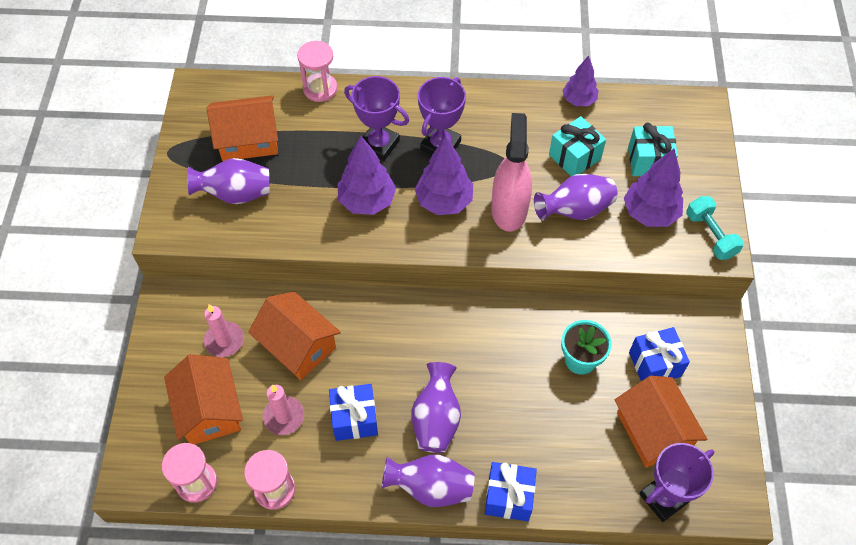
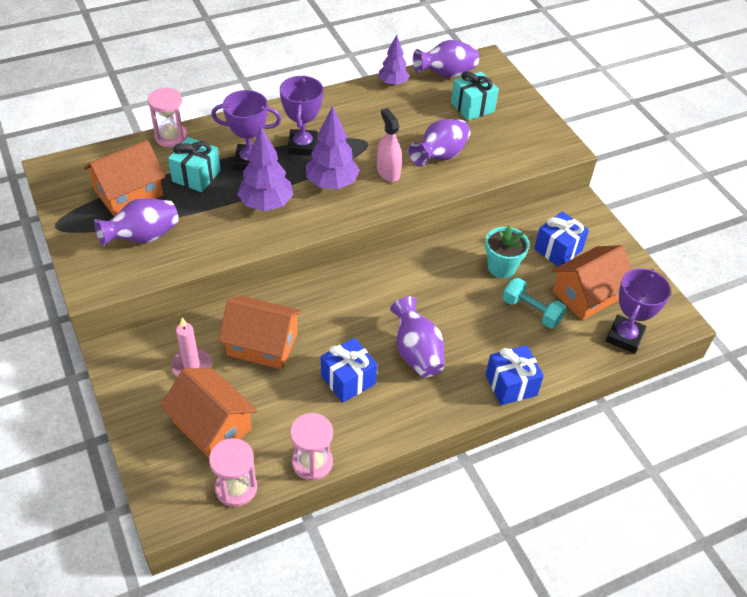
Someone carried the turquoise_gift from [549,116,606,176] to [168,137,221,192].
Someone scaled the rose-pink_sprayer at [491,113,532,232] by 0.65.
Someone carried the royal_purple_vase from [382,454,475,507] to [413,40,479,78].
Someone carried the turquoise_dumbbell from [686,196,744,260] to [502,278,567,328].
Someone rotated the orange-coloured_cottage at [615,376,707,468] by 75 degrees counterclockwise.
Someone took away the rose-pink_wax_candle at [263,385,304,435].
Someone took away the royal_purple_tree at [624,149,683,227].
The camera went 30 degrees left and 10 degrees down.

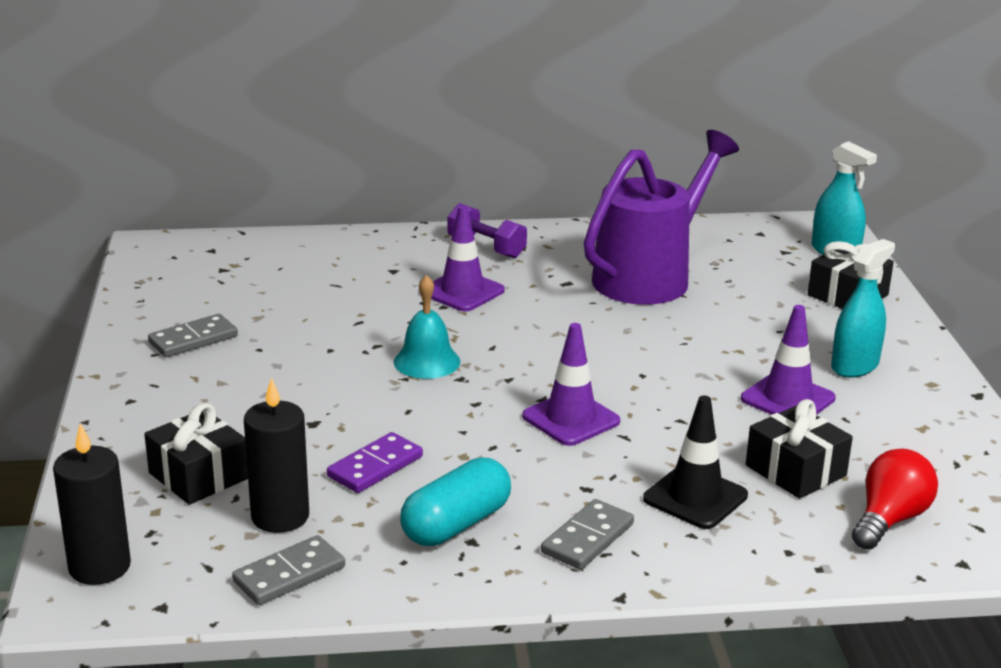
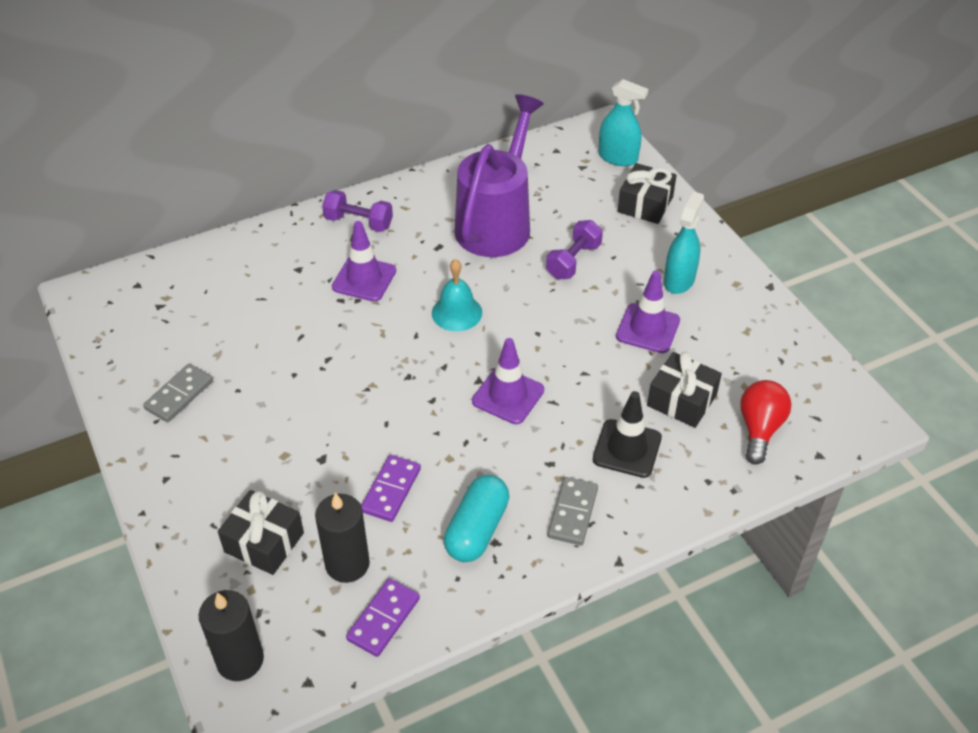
Someone repainted the gray_domino_tile at [232,535,345,605], which became the royal_purple_domino_tile at [346,578,420,657].
Someone carried the turquoise_bell from [394,275,460,379] to [432,259,482,331].
Someone put down the royal_purple_dumbbell at [546,220,603,279].
The camera went 20 degrees left and 20 degrees up.

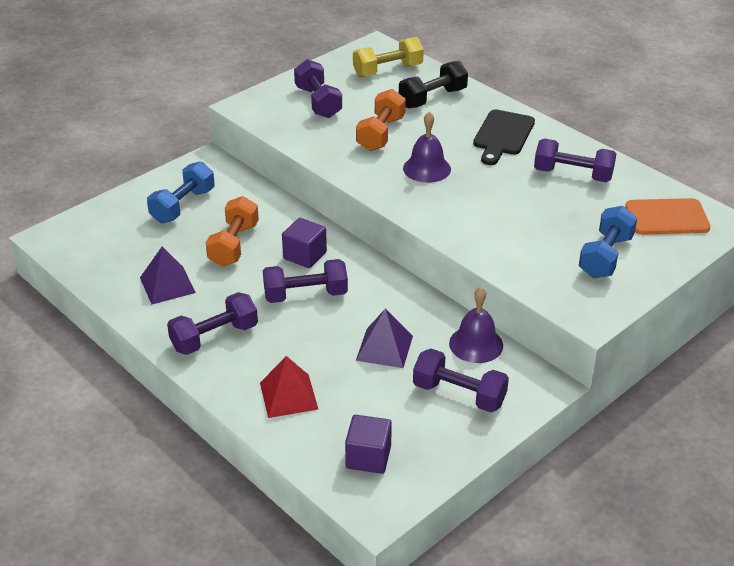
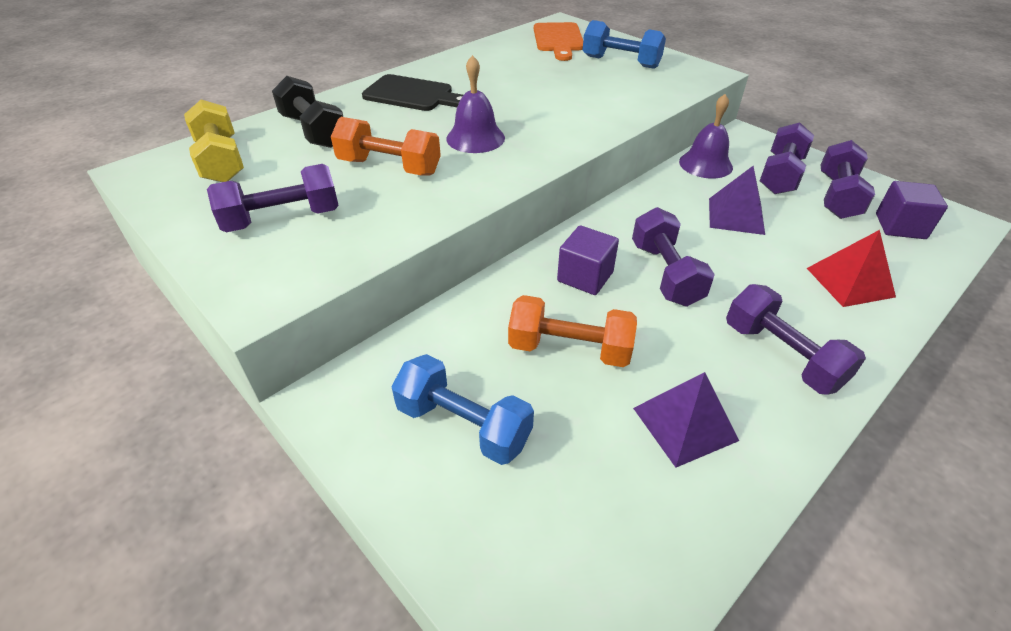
Someone carried the royal_purple_dumbbell from [534,139,616,182] to [821,140,875,219].
The camera went 90 degrees left and 5 degrees up.

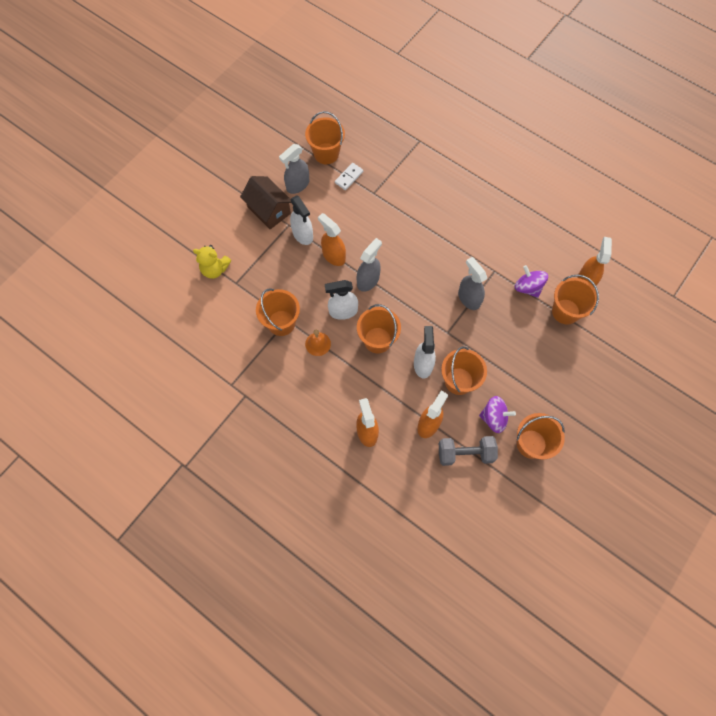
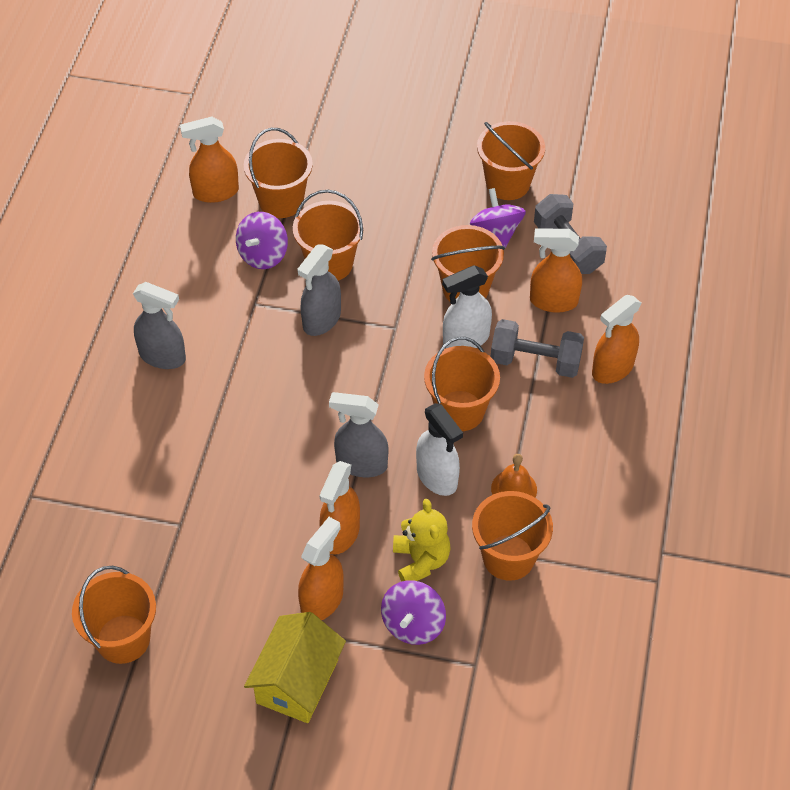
Someone carried the gray_sprayer from [279,144,309,194] to [133,282,186,369].
Someone repainted the russet_cottage at [240,176,291,229], which became the bright_yellow_cottage at [244,612,346,723].
Someone put down the orange-coloured_bucket at [293,190,364,281].
Someone repainted the pure_white_sprayer at [290,195,313,245], which became the orange-coloured_sprayer at [298,517,344,620].
Someone put down the royal_purple_toy_top at [381,580,446,645].
Someone carried the bright_yellow_teddy from [193,245,231,279] to [393,499,451,581].
Someone put down the gray_dumbbell at [491,319,584,378].
Someone took away the pure_white_domino_tile at [335,163,363,190].
The camera went 115 degrees left and 15 degrees down.

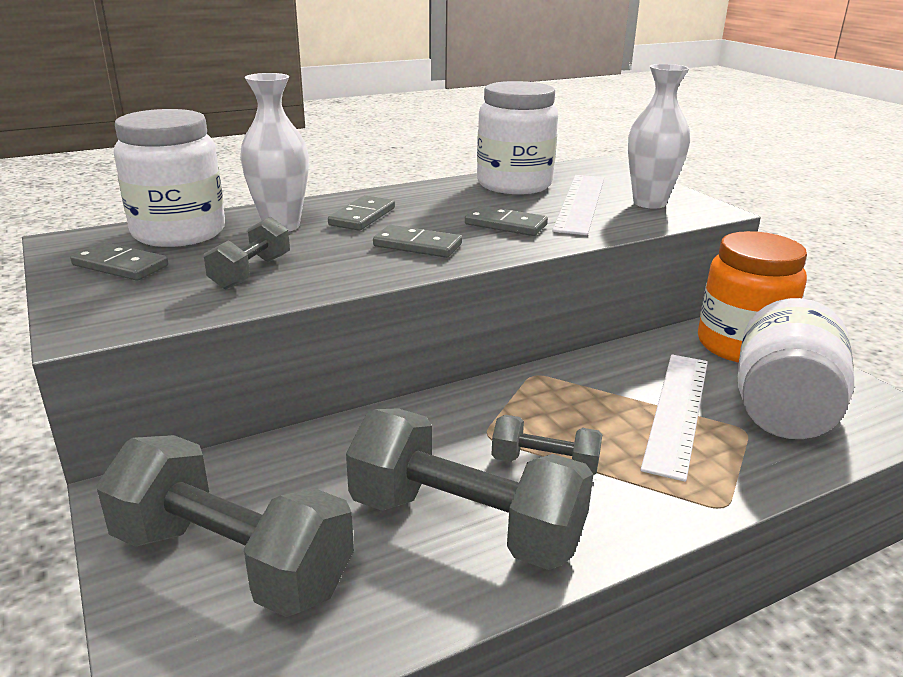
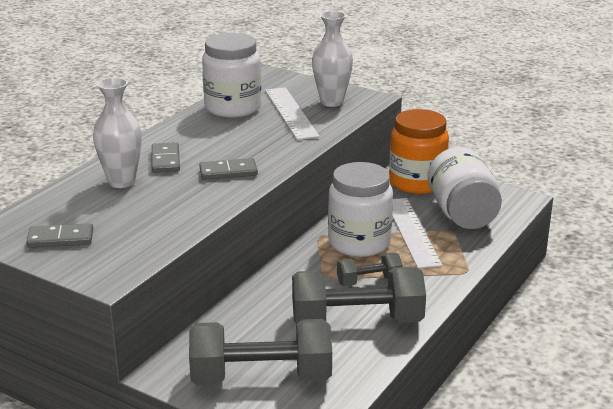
Someone carried the pure_white_preserve_jar from [114,109,225,247] to [328,162,393,257].
Someone took away the gray_dumbbell at [204,217,290,289].
Someone took away the gray_domino_tile at [465,205,548,236].
The camera went 30 degrees left and 0 degrees up.

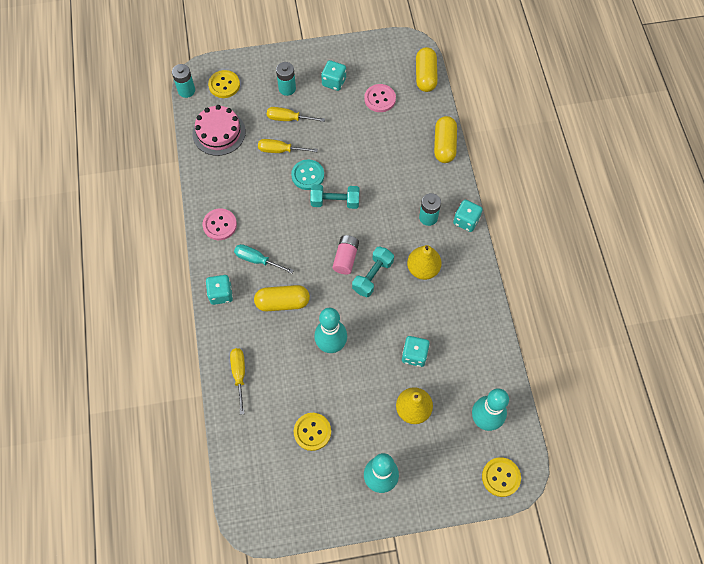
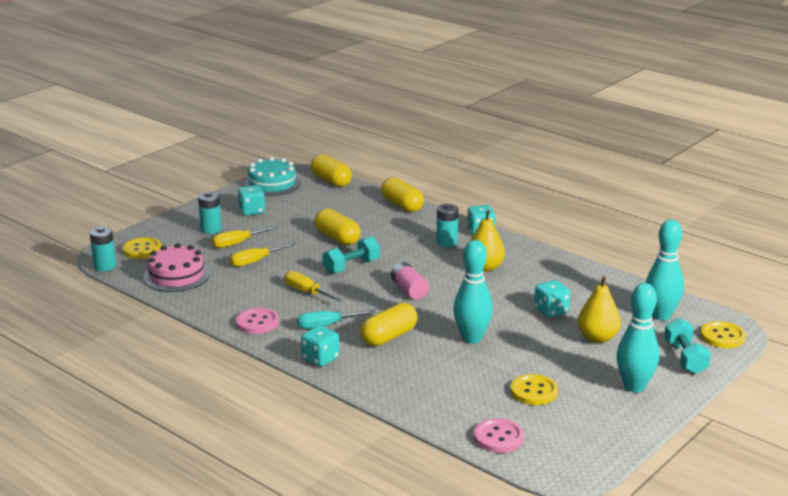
Someone put down the turquoise_cake at [244,157,301,196].
Someone carried the bright_yellow_screwdriver from [230,348,245,415] to [284,271,342,302].
Someone put down the bright_yellow_pill_shape at [314,208,361,245].
Someone carried the rose-pink_sewing_button from [364,84,396,112] to [474,418,524,453].
Someone carried the turquoise_dumbbell from [352,246,394,297] to [664,318,711,374].
Someone took away the turquoise_sewing_button at [291,159,324,190].
The camera went 40 degrees left and 40 degrees down.

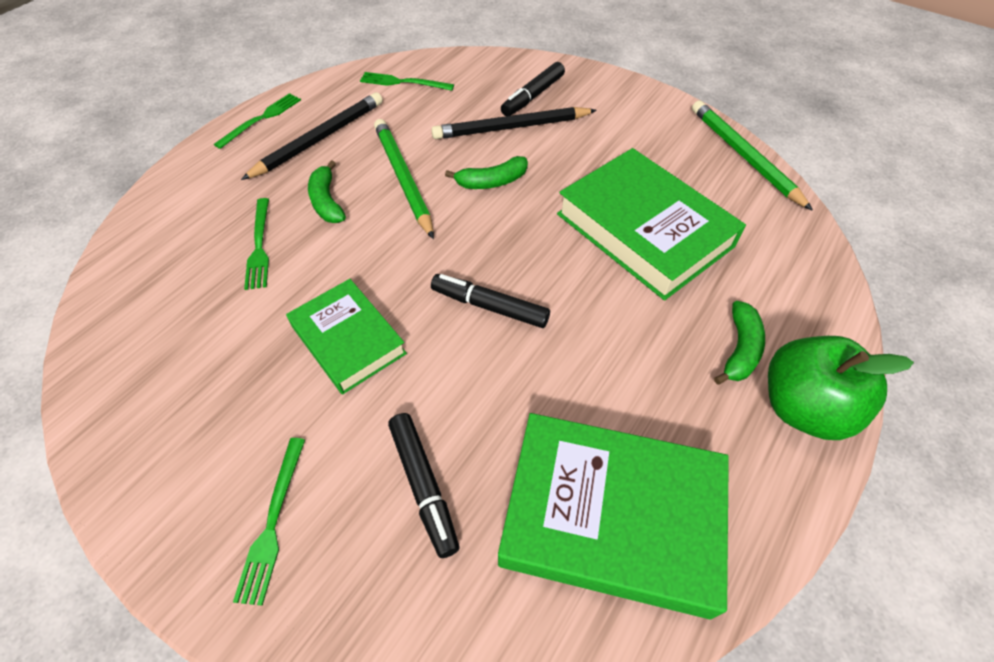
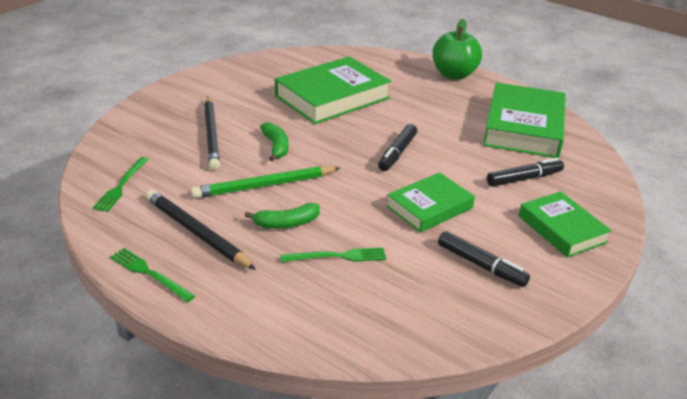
Someone carried the jet-black_marker_pen from [501,62,565,116] to [438,231,530,287].
Someone swapped the green_dinner_fork at [233,438,305,606] for the green_hardcover at [519,191,612,258].
Someone took away the green_pencil at [692,101,813,211].
Someone took away the green_banana at [714,301,765,385].
The camera went 90 degrees left and 20 degrees down.

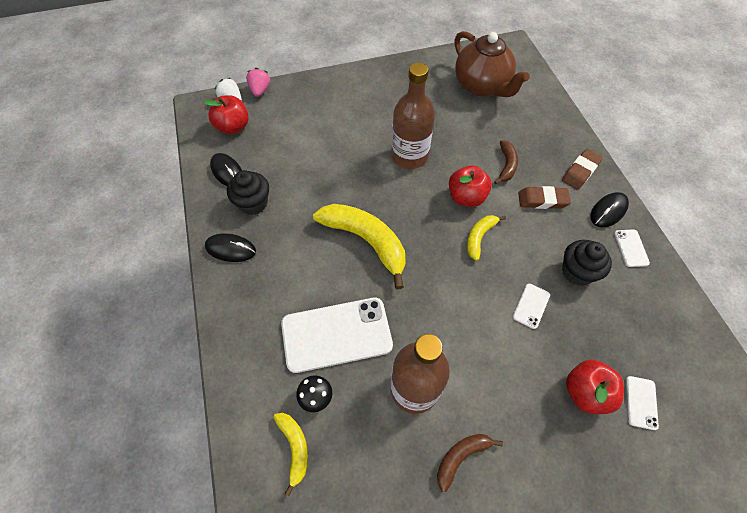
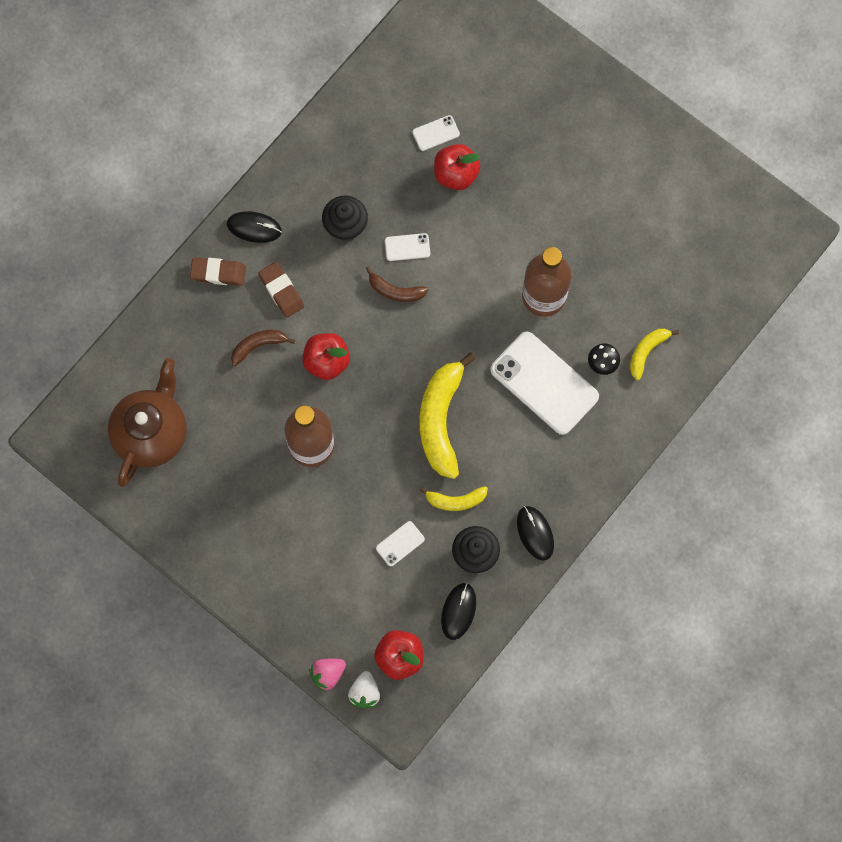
Someone carried the russet_banana from [437,434,503,492] to [365,266,428,302].
Someone carried the pure_white_phone from [614,229,650,267] to [376,521,425,566].
Someone carried the bright_yellow_banana from [467,215,506,261] to [419,486,488,511].
The camera went 125 degrees left and 15 degrees up.

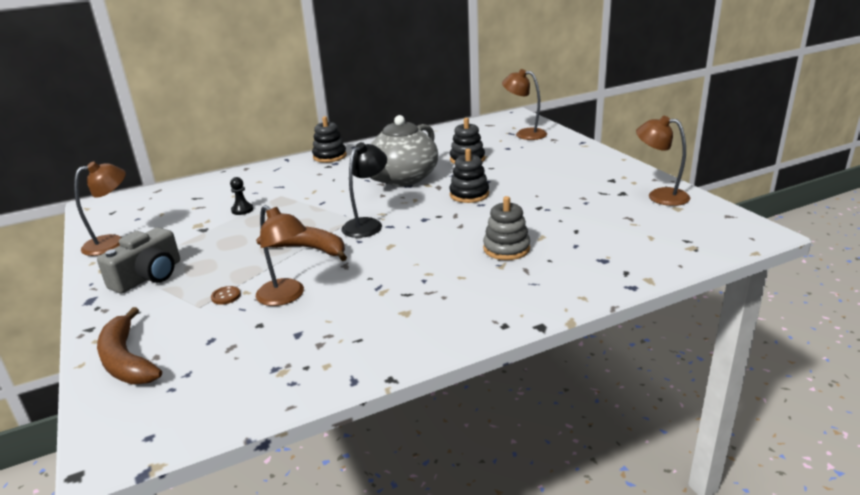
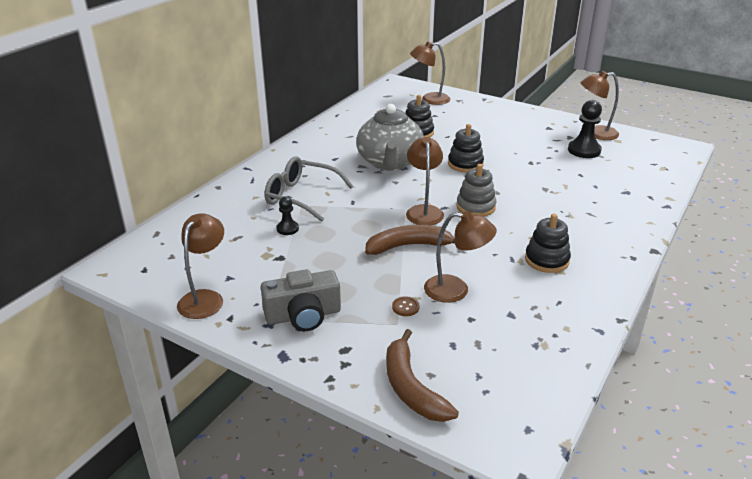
Someone rotated the gray_photo_camera at [97,227,180,293] by 75 degrees clockwise.
Someone put down the gray_glasses at [265,157,353,222].
Someone rotated the russet_banana at [97,307,162,384] by 45 degrees clockwise.
Someone repainted the jet-black_desk_lamp at [341,142,387,238], which became the russet_desk_lamp at [406,137,444,225].
Someone carried the gray_stacking_rings from [483,196,530,260] to [456,164,497,217].
Someone carried the jet-black_stacking_rings from [312,116,347,163] to [525,214,571,273].
Someone put down the jet-black_game_pawn at [568,100,602,158].
The camera went 35 degrees left and 5 degrees up.

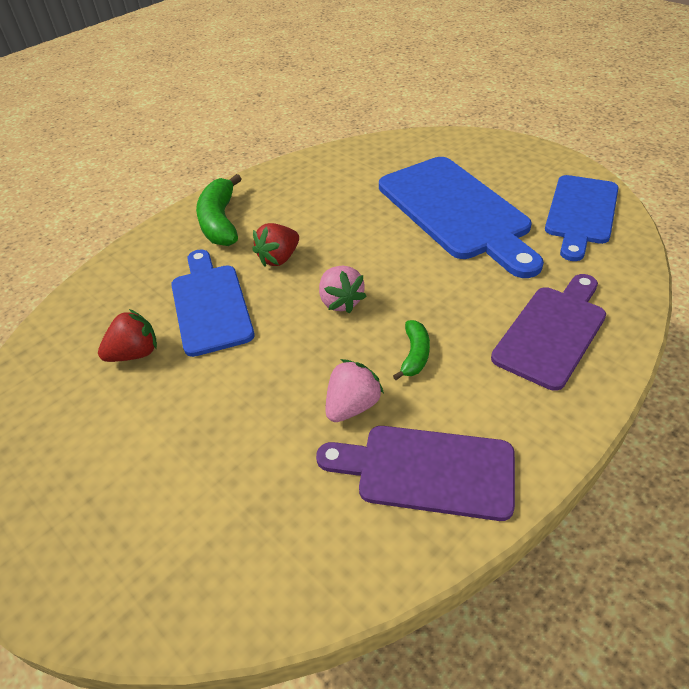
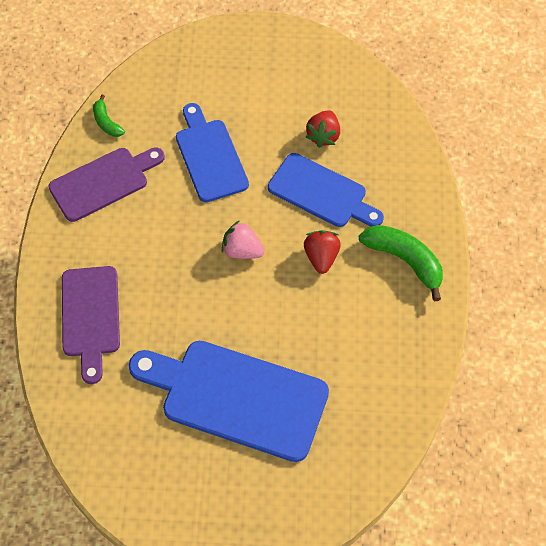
Someone carried the green_banana from [393,320,430,380] to [93,95,125,137].
Someone carried the cobalt_cutting_board from [545,175,619,261] to [176,103,249,202].
Someone took away the rose-pink_berry at [326,359,384,422].
The camera went 135 degrees right and 15 degrees up.

